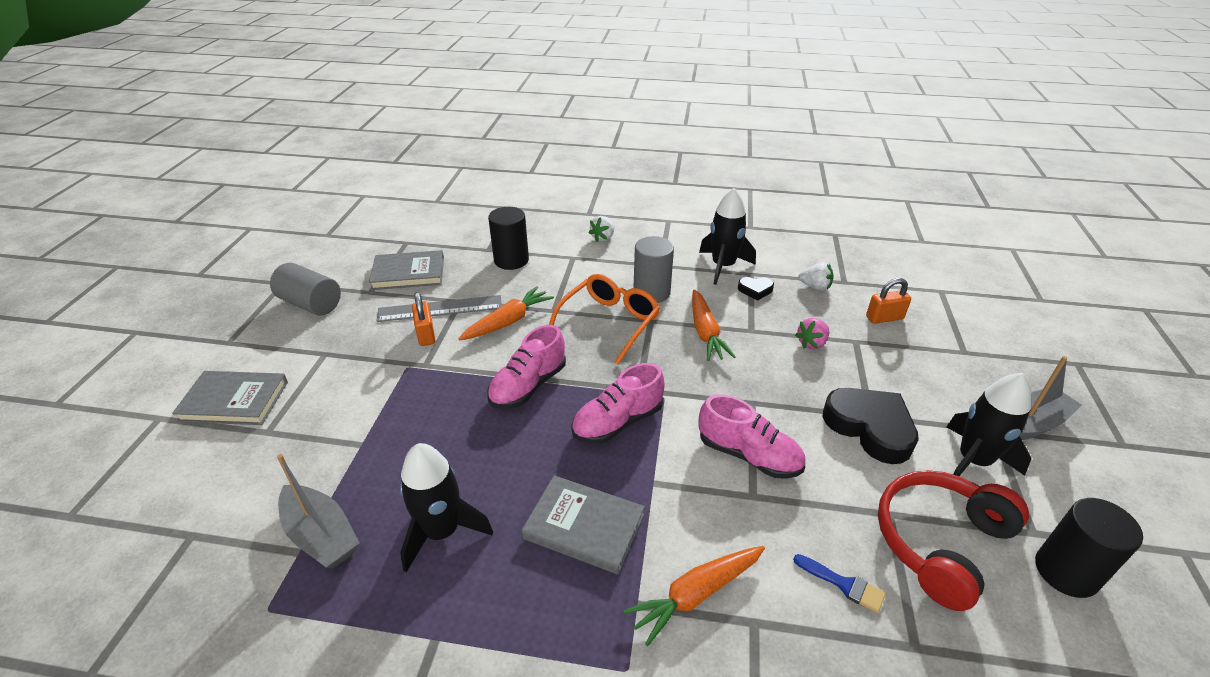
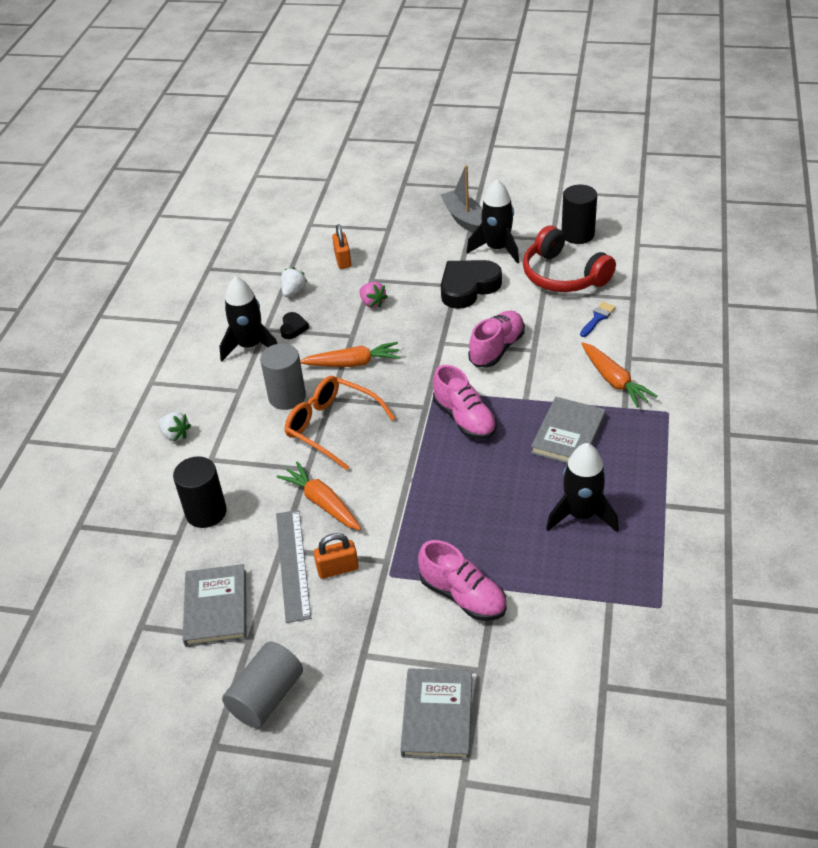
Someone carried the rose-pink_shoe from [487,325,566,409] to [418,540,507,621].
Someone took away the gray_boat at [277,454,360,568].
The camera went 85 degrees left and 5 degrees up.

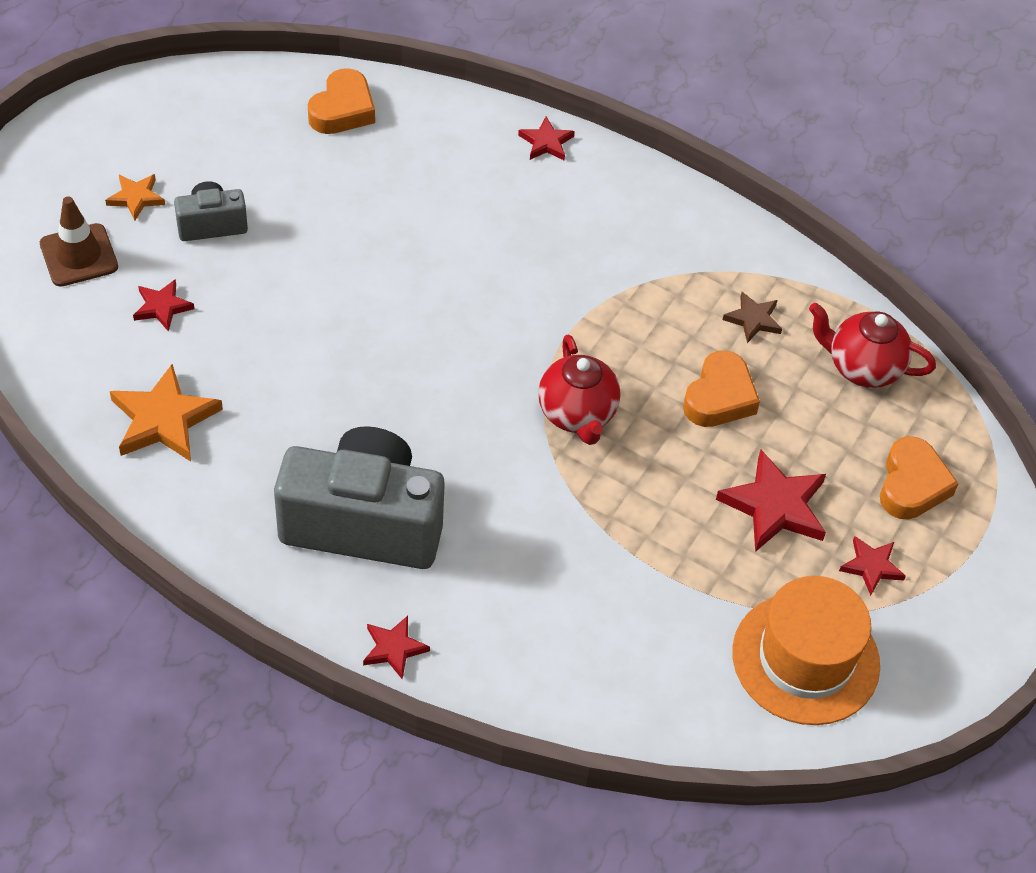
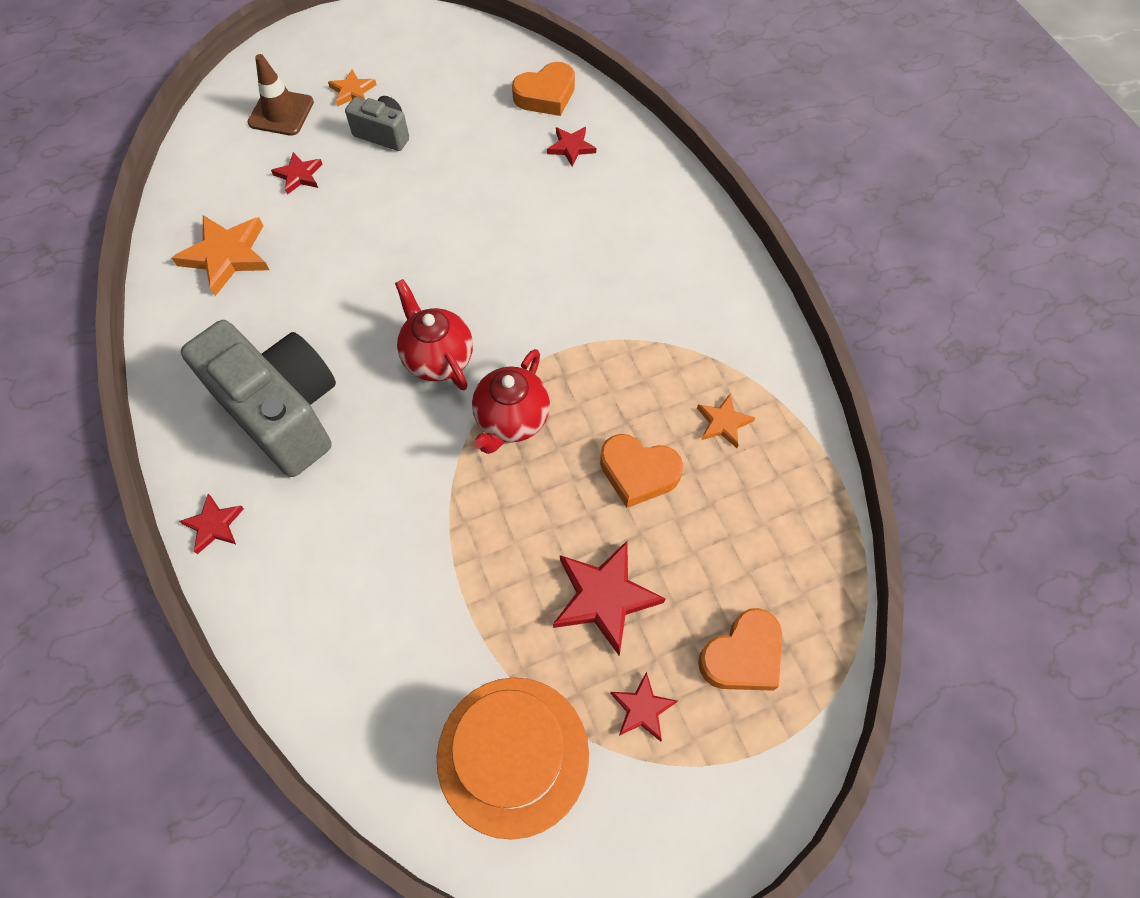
Someone carried the red_teapot from [809,303,936,388] to [395,279,473,390].
Someone carried the red_star from [518,116,575,161] to [547,127,596,167].
Someone rotated the orange-coloured_love_heart at [683,351,760,427] by 45 degrees clockwise.
Someone repainted the russet_star at [723,292,782,343], which became the orange-coloured_star at [697,394,755,448].
The camera went 40 degrees right and 10 degrees up.

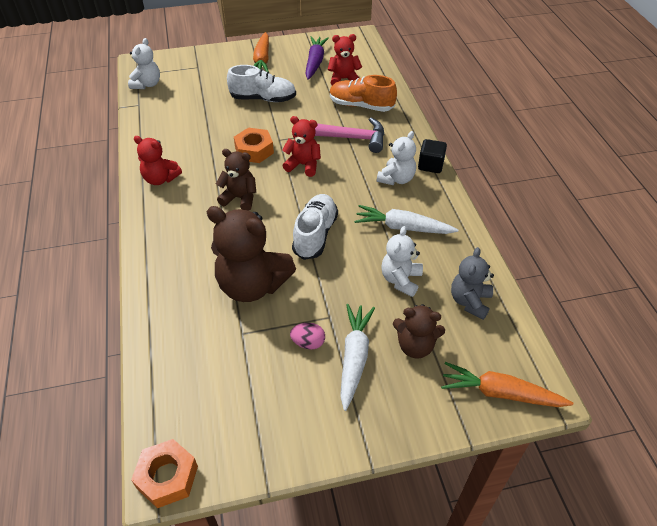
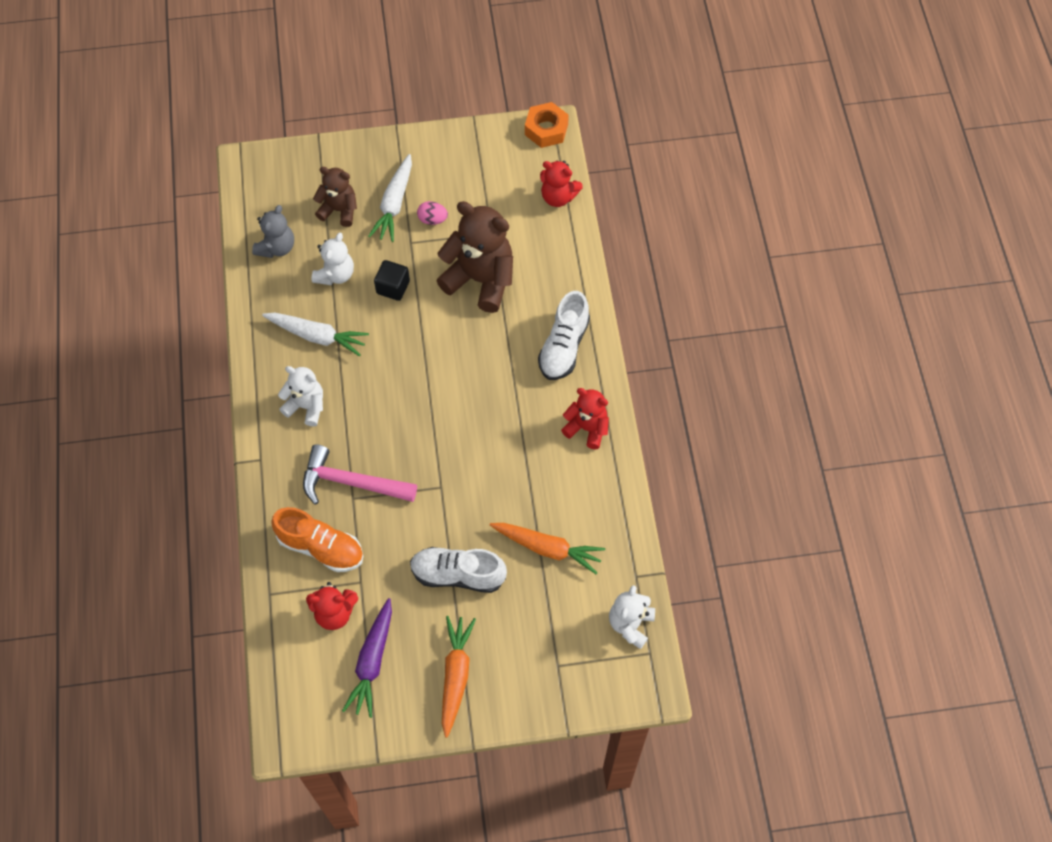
Someone rotated the pure_white_teddy at [377,131,416,185] by 75 degrees clockwise.
Someone carried the jet-black_block from [418,139,447,173] to [374,260,410,301].
Someone carried the orange-coloured_root_vegetable from [441,362,573,407] to [490,523,605,574].
Someone carried the pure_white_shoe from [292,194,338,260] to [538,291,590,380].
Someone carried the red_teddy from [282,116,321,177] to [540,160,583,207].
Someone took away the russet_teddy at [216,149,256,211].
Someone took away the orange-coloured_nut at [234,128,274,163].
The camera went 175 degrees left and 15 degrees up.

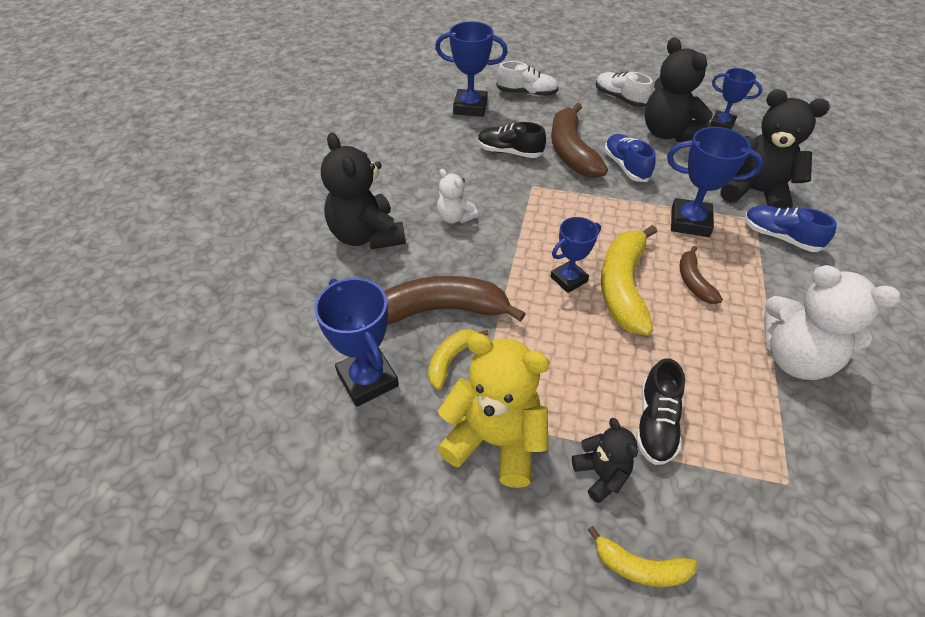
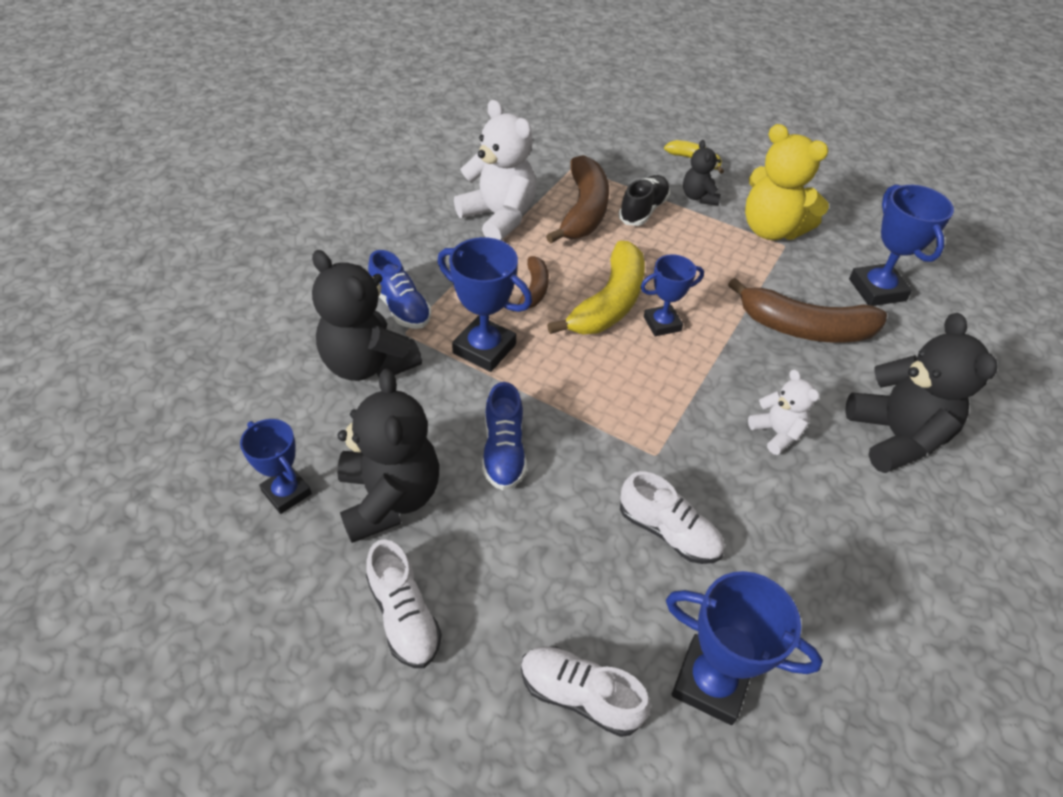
Someone carried the russet_banana from [551,103,608,178] to [546,155,609,243].
Someone repainted the jet-black_shoe at [478,122,546,158], which became the pure_white_shoe at [620,471,725,564].
Someone took away the bright_yellow_banana at [428,329,488,390].
The camera went 165 degrees left and 0 degrees up.

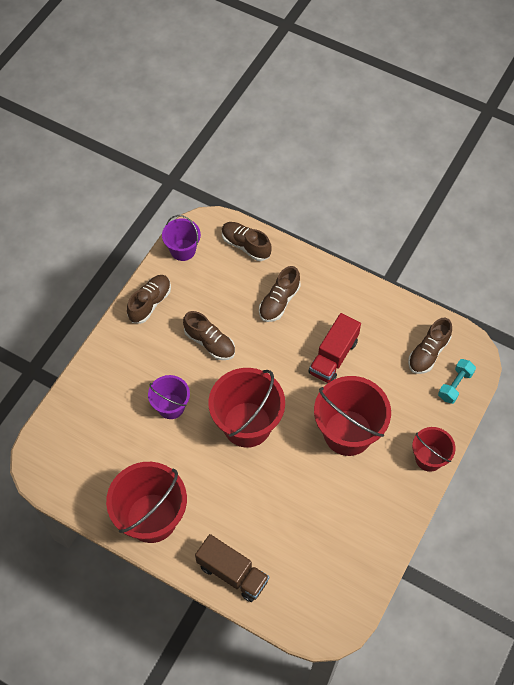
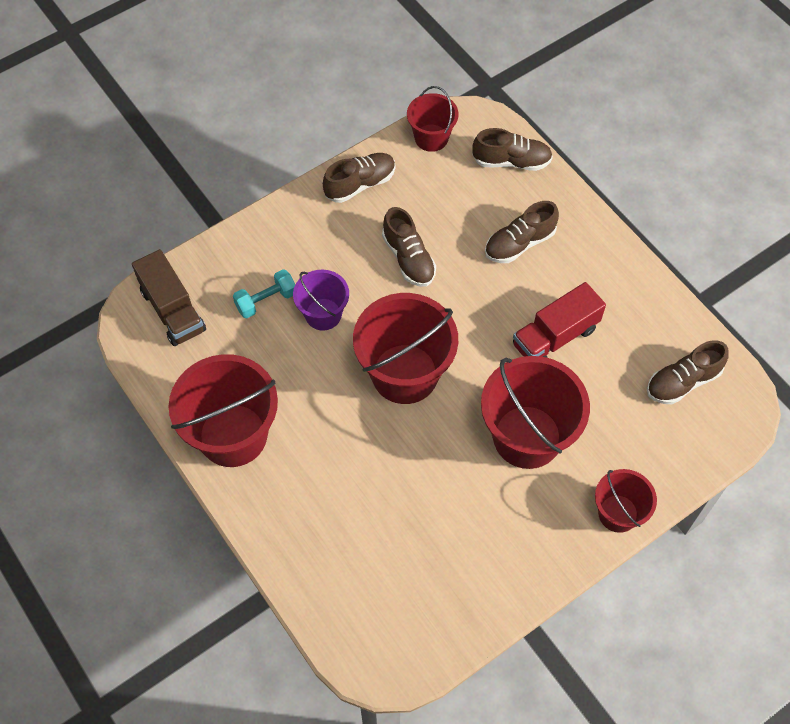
Someone carried the russet_truck from [195,534,269,602] to [132,249,206,346].
Someone carried the turquoise_dumbbell from [438,359,476,404] to [233,269,295,318].
Someone repainted the royal_purple_bucket at [162,215,201,261], which became the red_bucket at [407,86,458,152].
Someone rotated the russet_shoe at [222,222,271,261] by 120 degrees clockwise.
The camera went 25 degrees right and 0 degrees up.

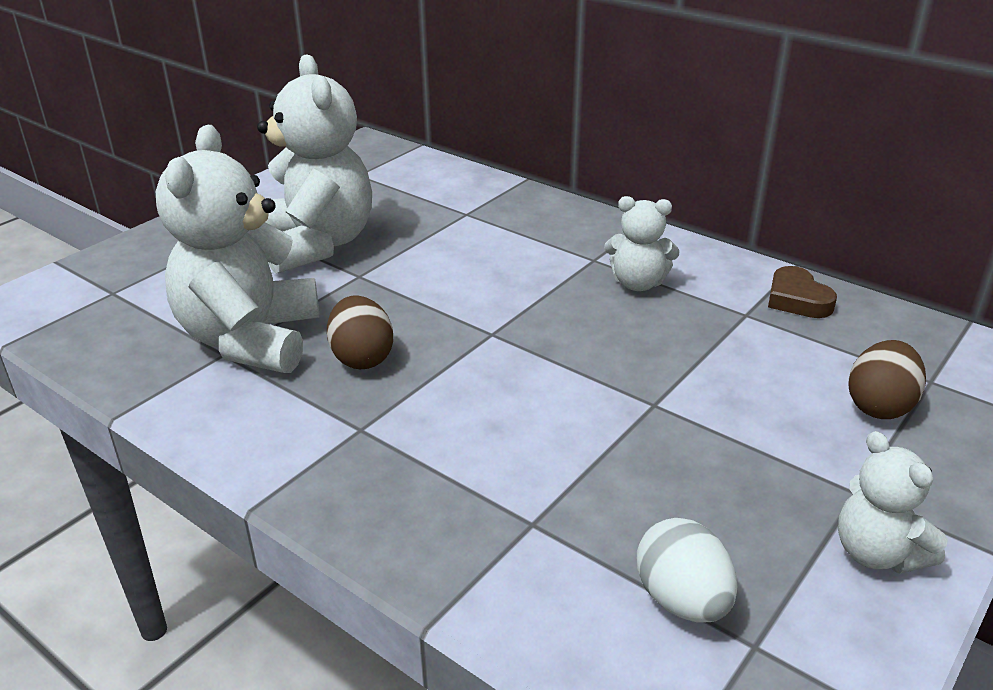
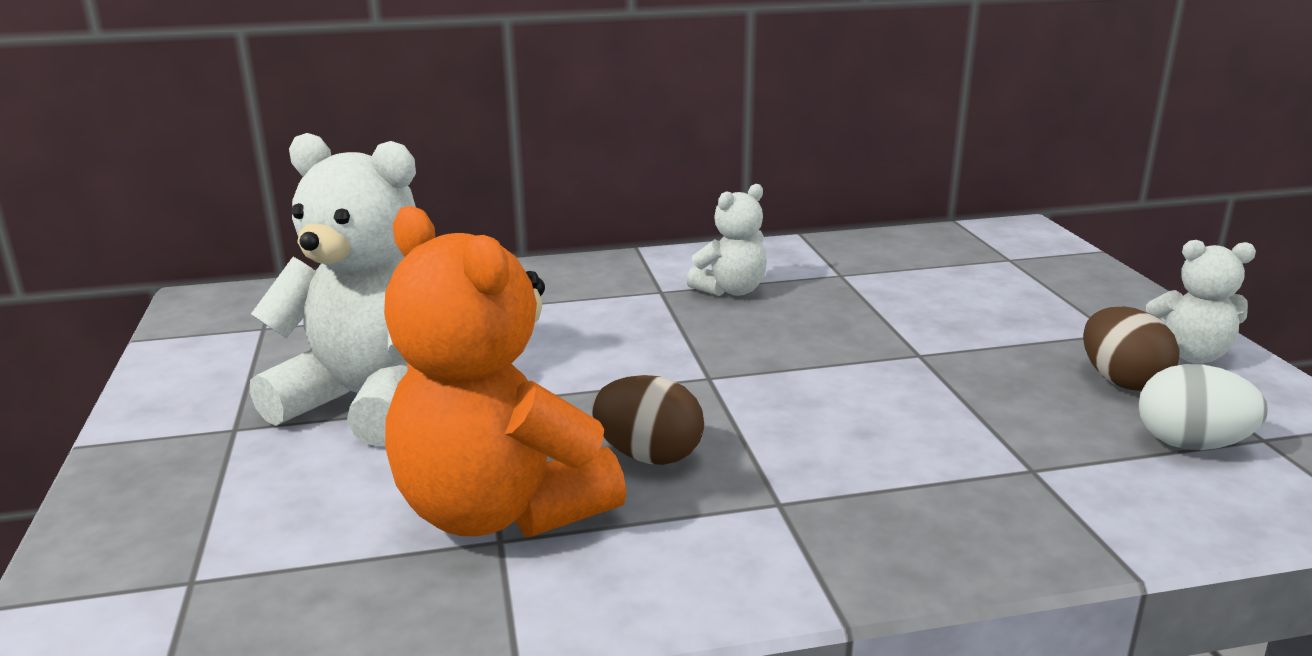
Someone repainted the pure_white_teddy at [156,125,319,373], which became the orange-coloured_teddy at [384,206,626,538].
Someone carried the russet_egg from [848,340,926,419] to [1083,307,1180,391].
Someone took away the russet_love_heart at [768,266,837,318].
The camera went 50 degrees left and 10 degrees down.

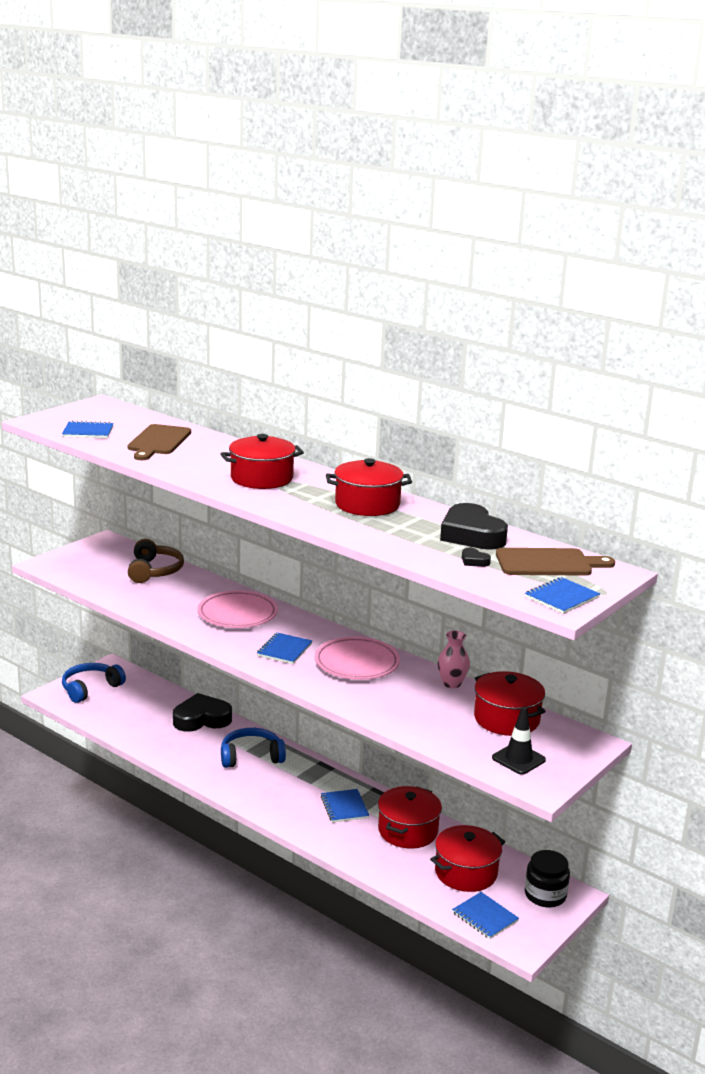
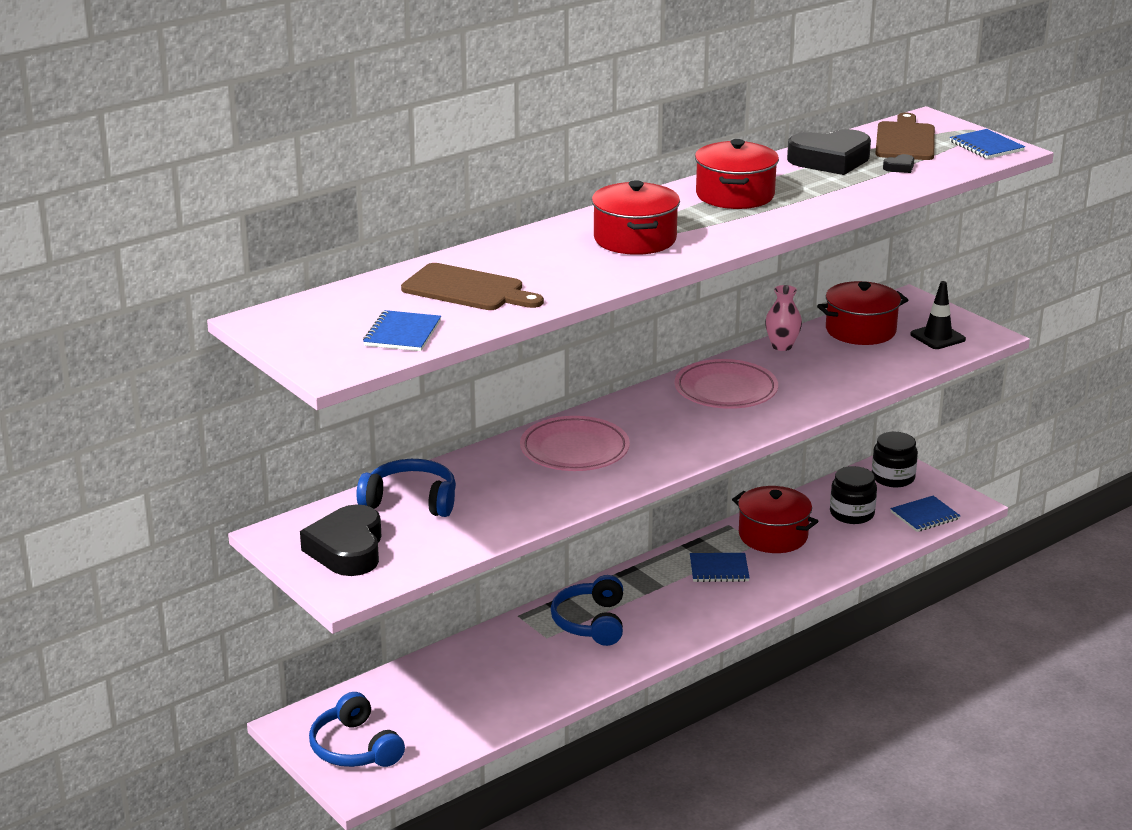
Someone carried the jet-black_love_heart from [173,693,232,732] to [300,504,382,576].
Someone repainted the russet_over-ear_headphones at [128,539,184,583], which became the cobalt_over-ear_headphones at [356,459,456,517].
Someone swapped the red_cooking_pot at [430,825,505,892] for the jet-black_preserve_jar at [830,466,877,524].
Someone took away the cobalt_exercise_book at [257,633,312,664].
The camera went 75 degrees left and 5 degrees up.

